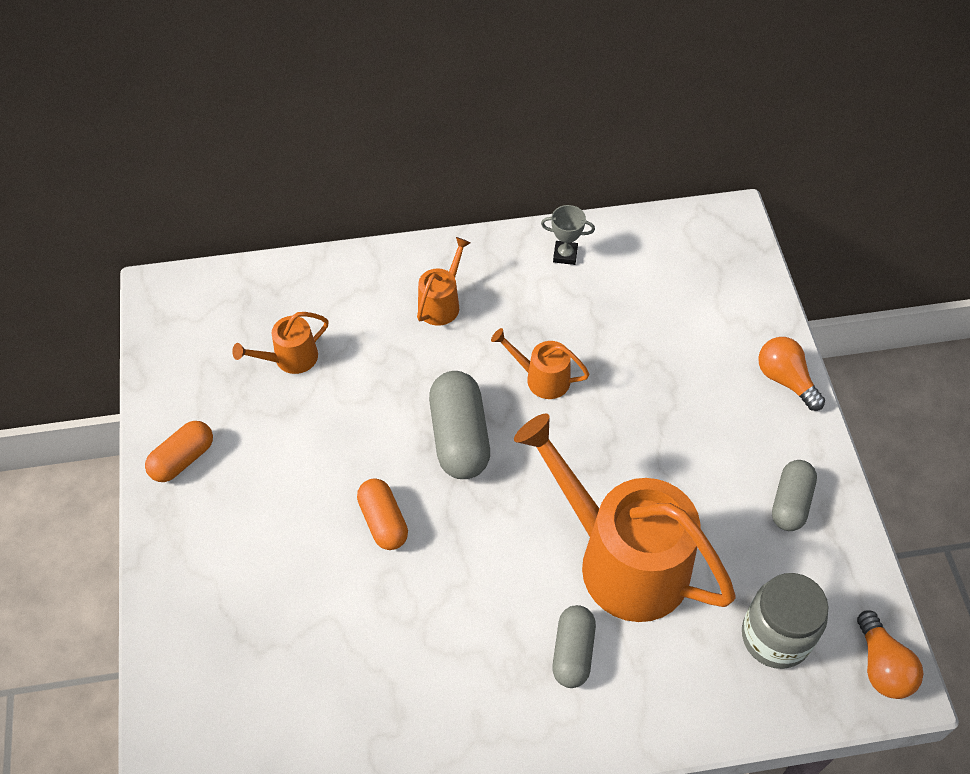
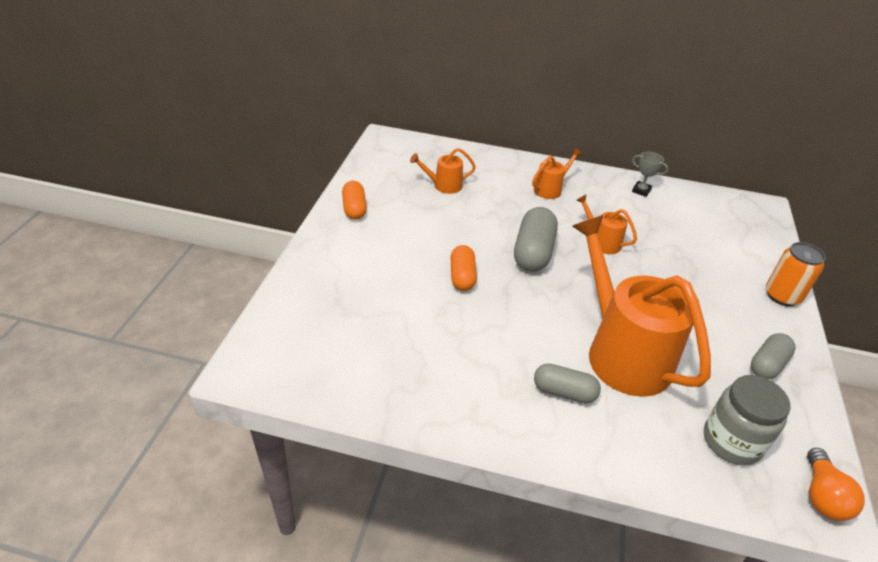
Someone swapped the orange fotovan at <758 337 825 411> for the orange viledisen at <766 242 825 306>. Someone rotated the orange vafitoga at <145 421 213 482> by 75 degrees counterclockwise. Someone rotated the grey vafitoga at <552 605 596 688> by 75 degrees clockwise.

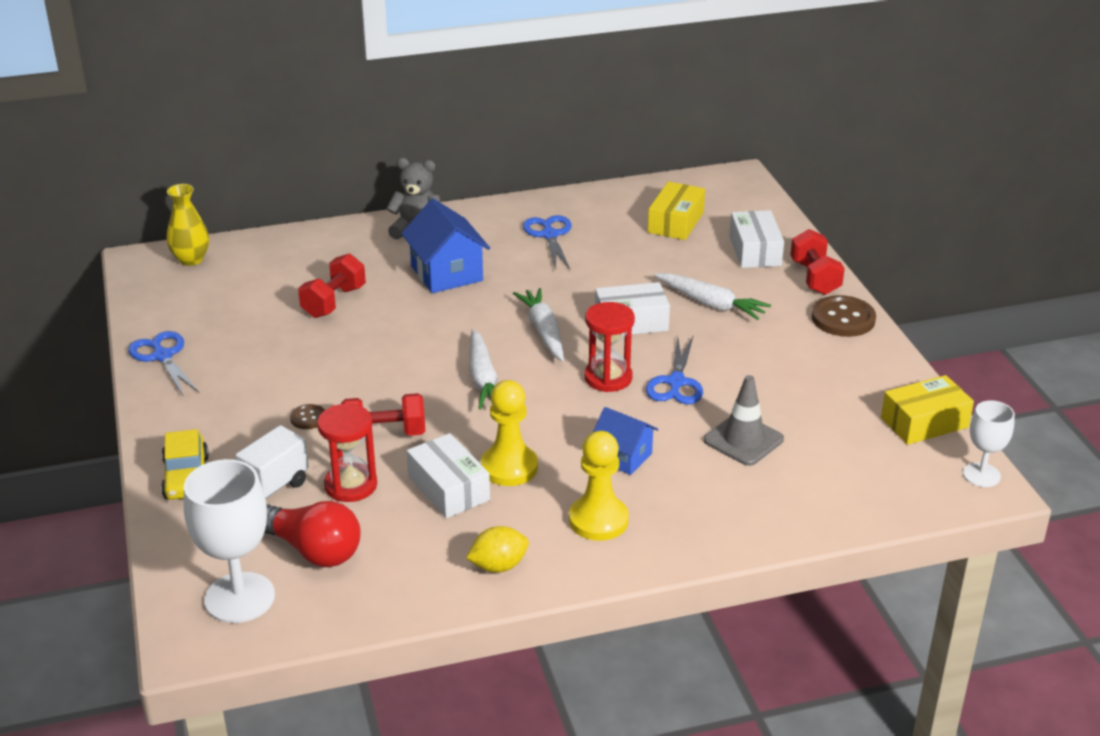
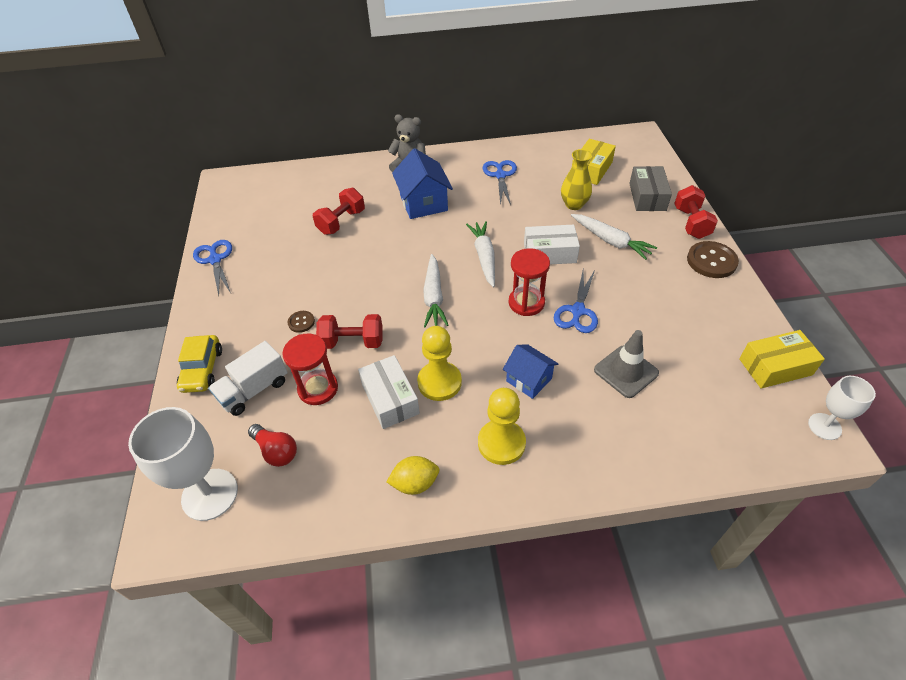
Someone carried the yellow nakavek from <167 184 209 266> to <561 149 592 210>. Someone repainted the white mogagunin at <729 210 784 268>, which became the grey mogagunin at <629 166 672 211>. Someone scaled the red fotovan at <265 501 361 567> by 0.66.

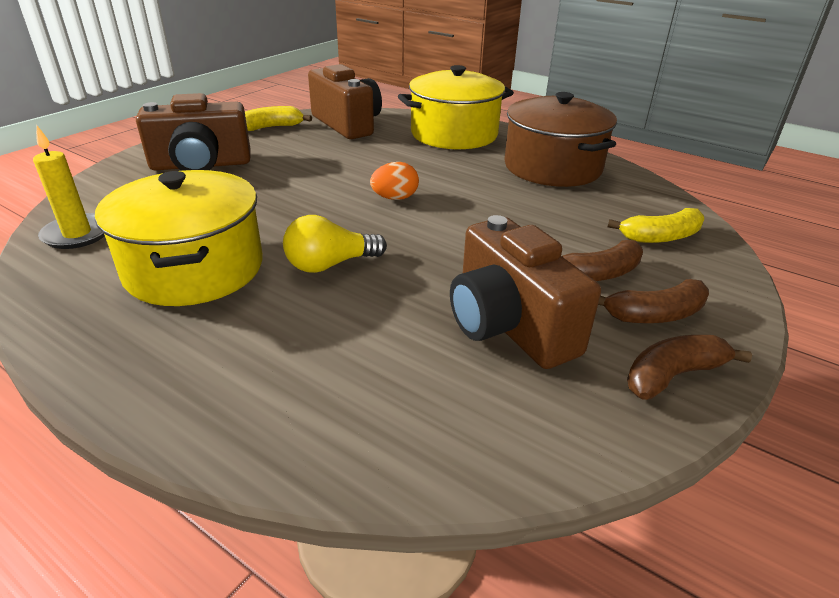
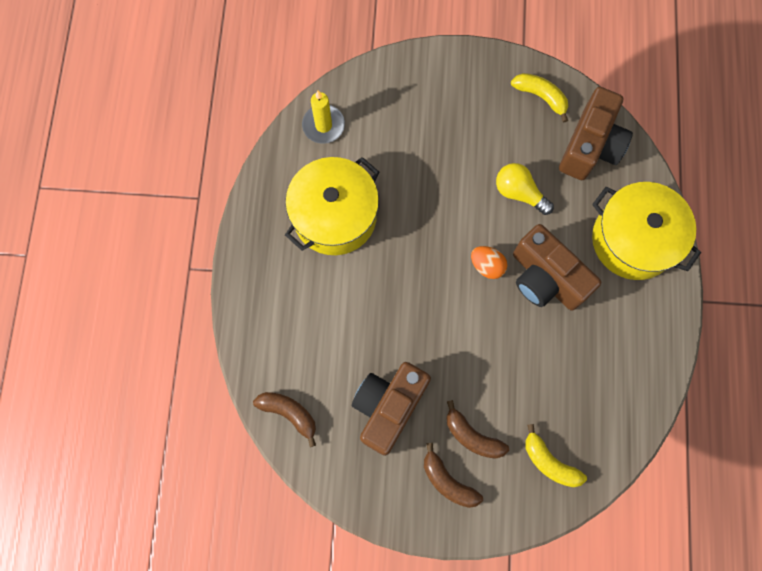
Someone took away the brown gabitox at <504 92 617 187>. Someone carried the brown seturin from <136 93 251 171> to <513 224 601 310>. Someone carried the yellow fotovan from <283 215 387 273> to <496 163 554 215>. Someone carried the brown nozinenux from <627 335 752 400> to <253 392 316 447>.

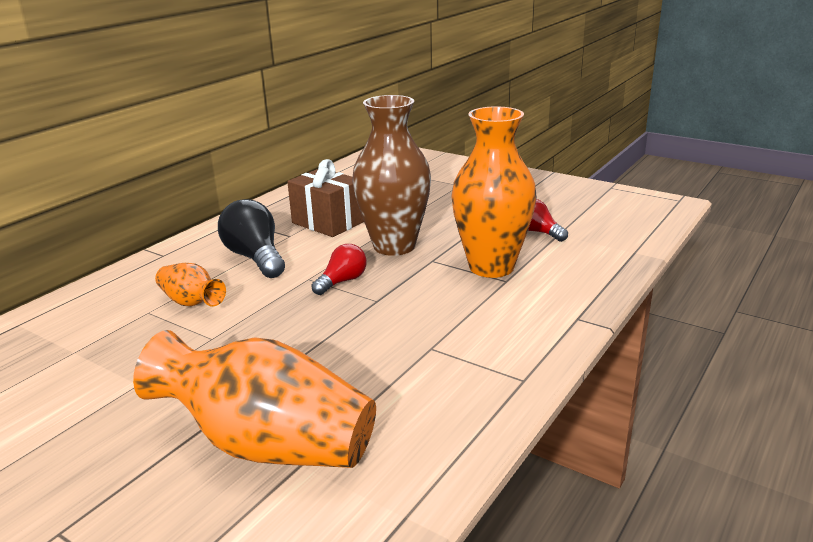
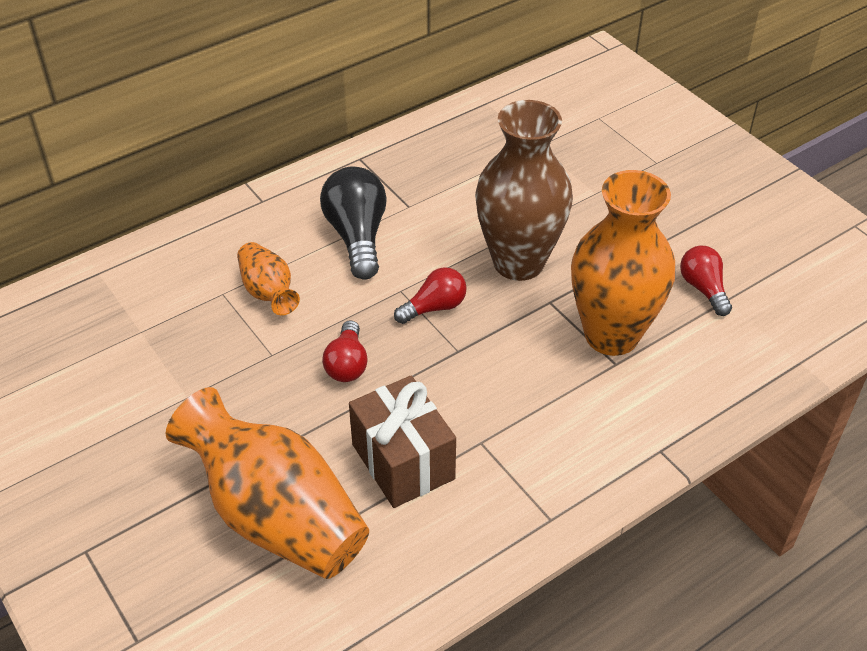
Someone carried the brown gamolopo from <287 159 364 237> to <349 376 456 508>. Someone put down the red fotovan at <322 320 368 382>.

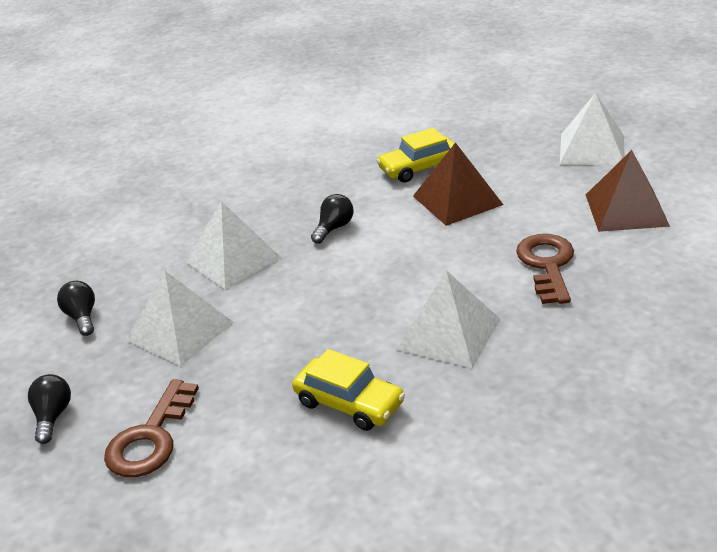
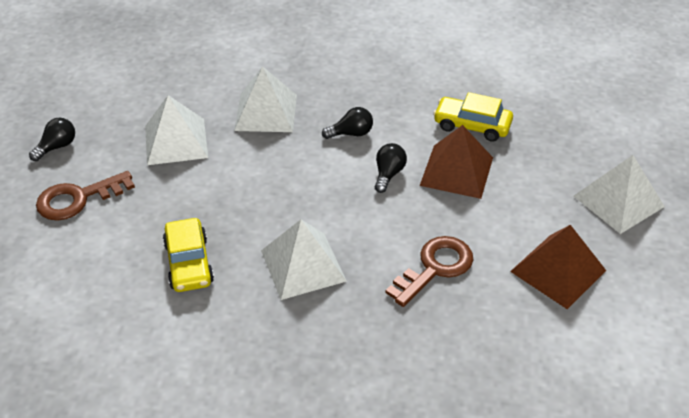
Someone carried the black fotovan from <57 281 95 336> to <375 143 407 193>.

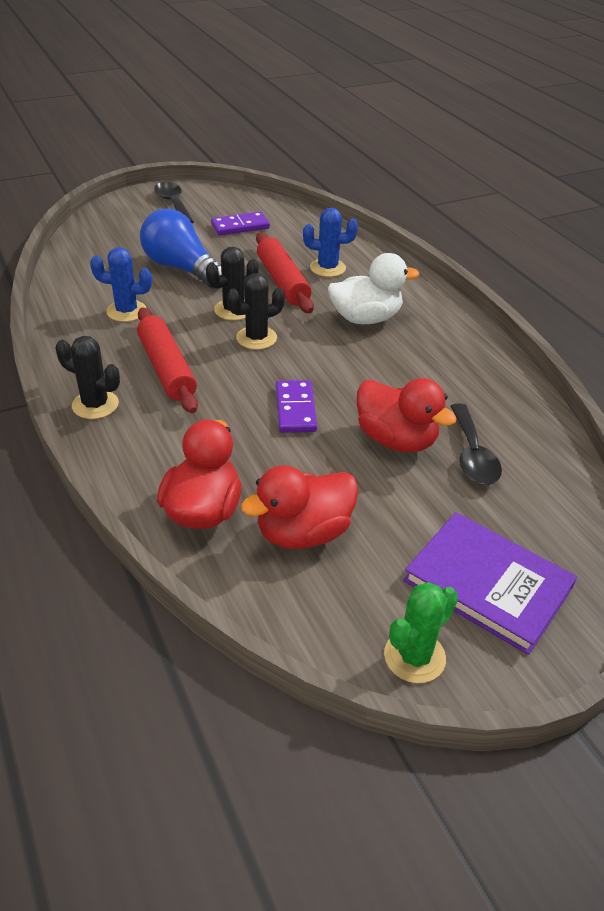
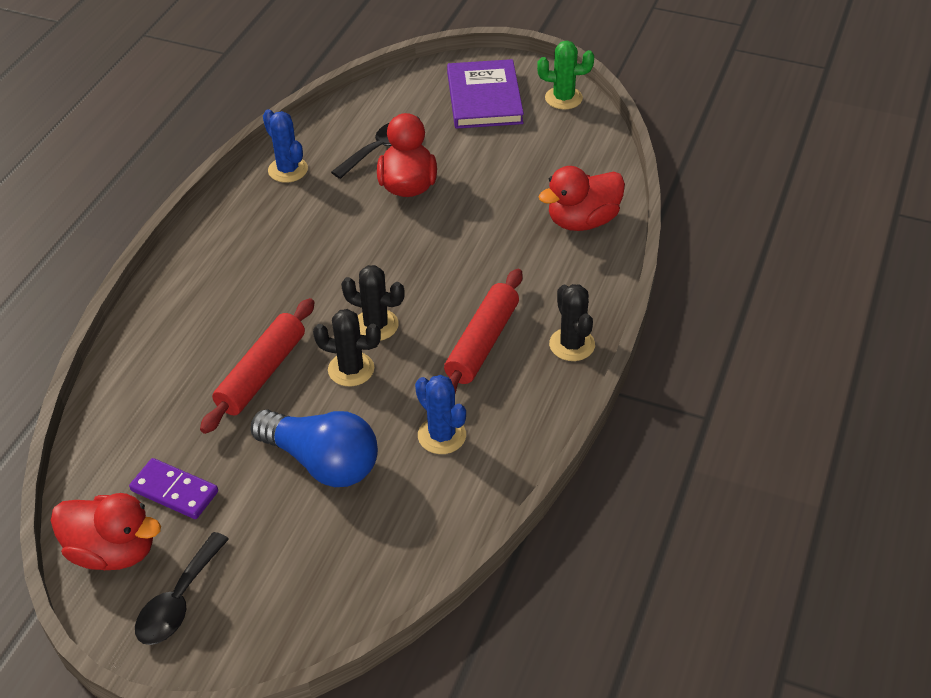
Someone carried the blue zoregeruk from <303 208 358 277> to <263 109 308 183>. Someone rotated the blue fotovan at <140 209 222 289> by 60 degrees counterclockwise. Someone took away the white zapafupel at <328 253 419 324>. Someone took away the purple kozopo at <276 380 317 433>. Someone carried the red zapafupel from <241 465 358 549> to <51 493 161 570>.

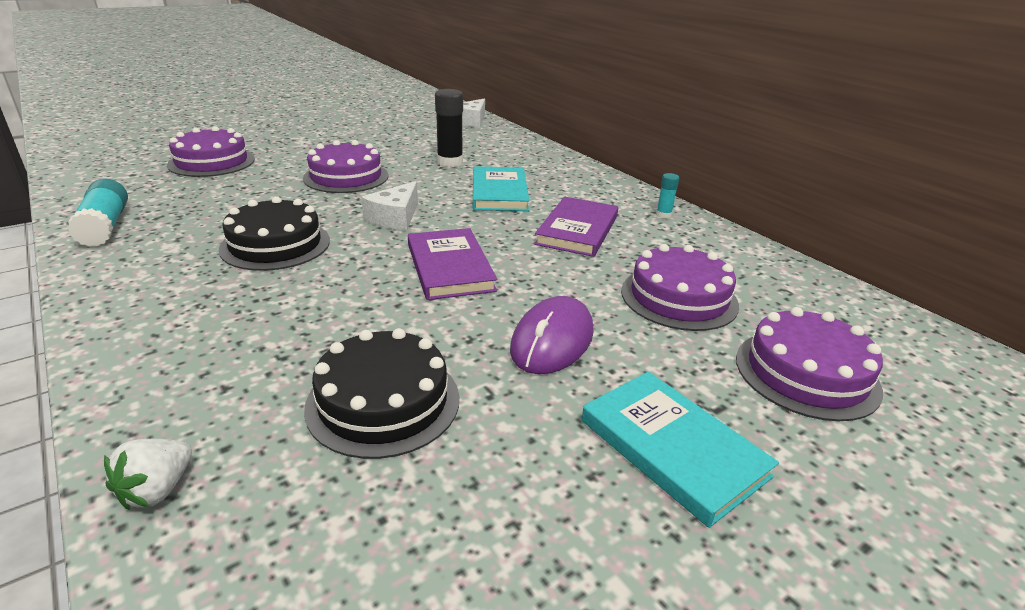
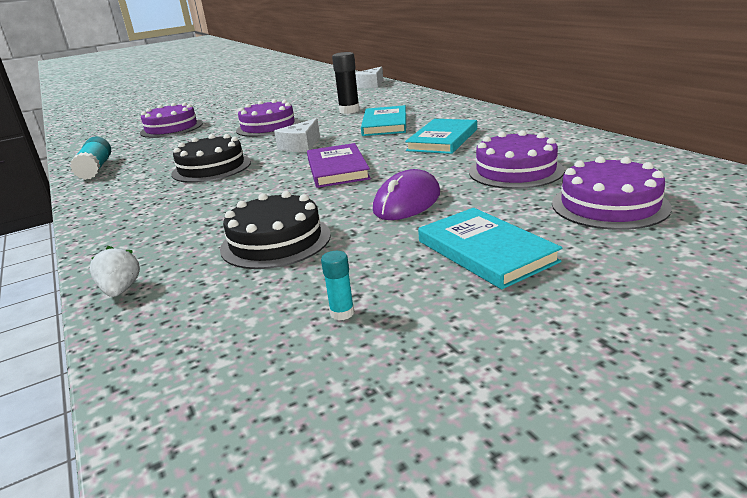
Someone carried the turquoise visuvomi from <656 173 679 219> to <321 251 355 320>. Someone repainted the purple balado at <534 197 618 257>, which became the turquoise balado at <405 119 477 154>. Someone rotated the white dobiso at <104 439 192 510> by 135 degrees clockwise.

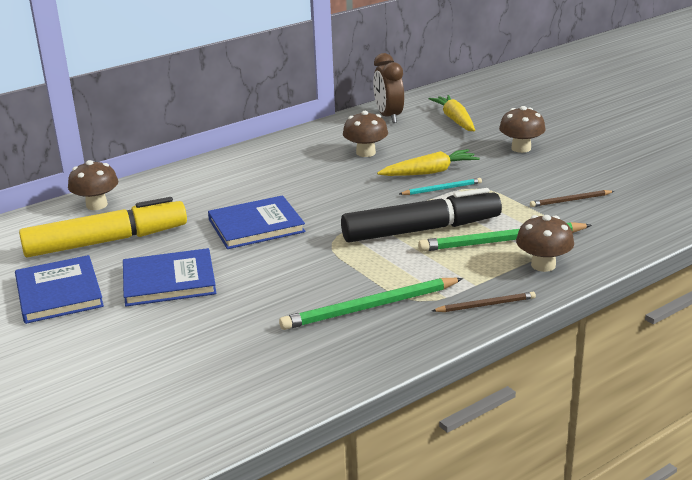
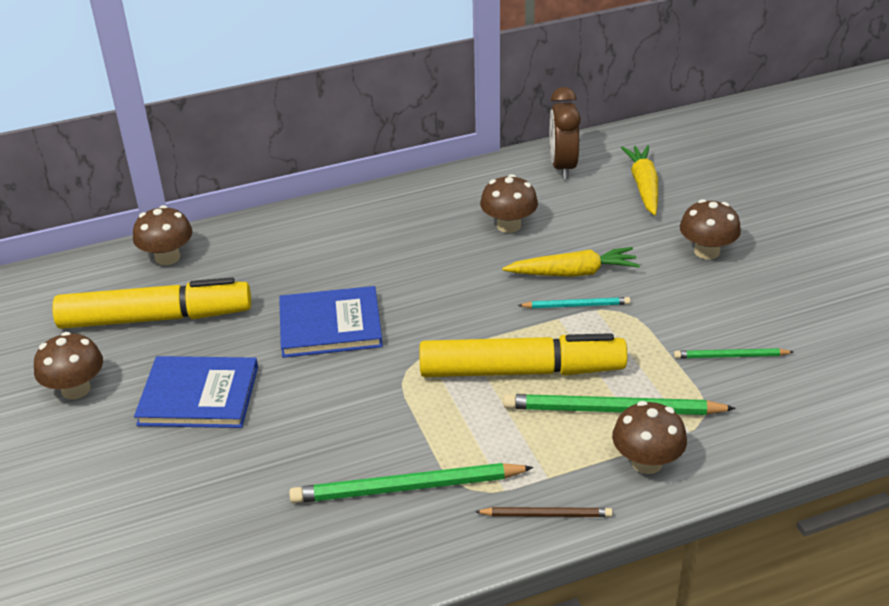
Someone repainted the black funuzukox at <341 188 502 242>, which became the yellow funuzukox at <419 333 627 377>. Someone repainted the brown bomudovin at <530 190 614 207>, which became the green bomudovin at <674 348 793 358>. Someone swapped the blue balado at <15 255 104 324> for the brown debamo at <34 332 103 399>.

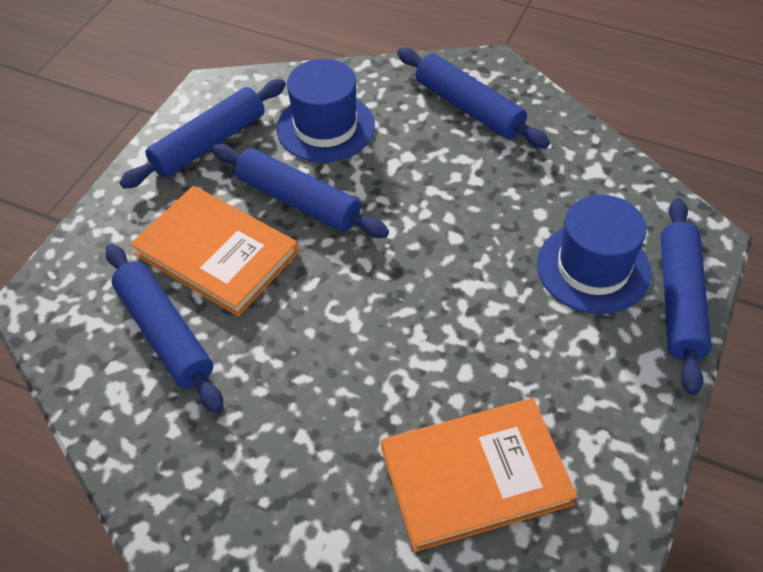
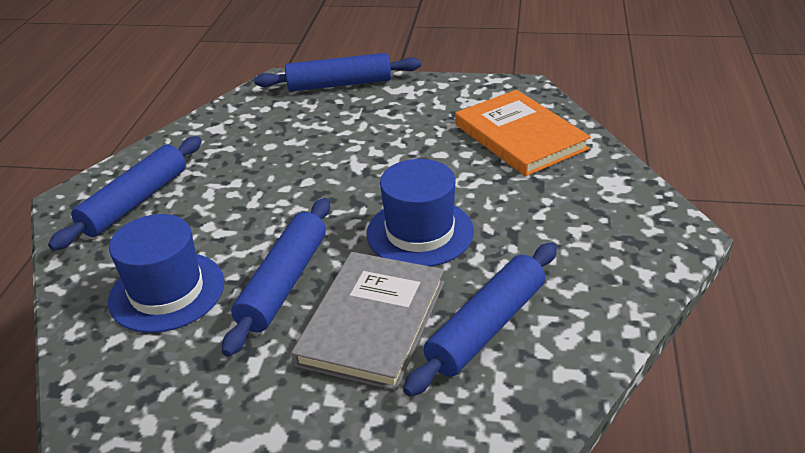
Someone took away the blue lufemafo at <120 79 286 189>. Someone repainted the orange balado at <130 186 299 317>, which became the grey balado at <291 252 444 391>. Someone carried the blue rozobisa from <537 195 651 314> to <366 159 474 267>.

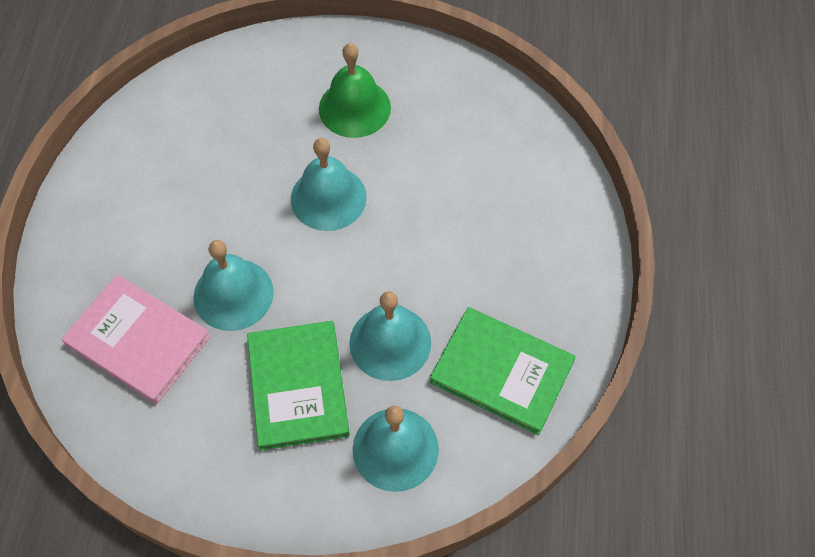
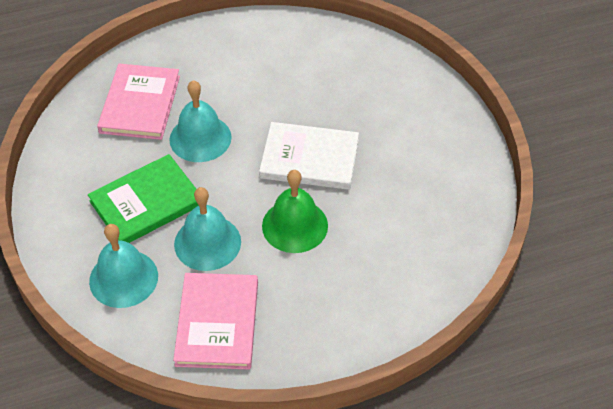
Someone carried the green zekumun from <319 43 391 138> to <262 170 328 253>. Someone swapped the turquoise zekumun at <291 138 367 231> for the white balado at <259 122 359 190>. Someone repainted the green balado at <430 307 576 435>, which became the pink balado at <173 273 258 370>.

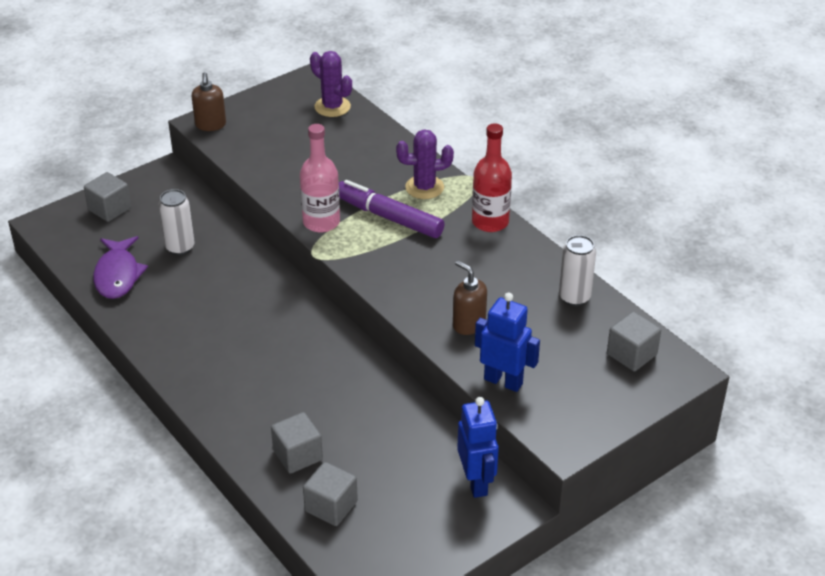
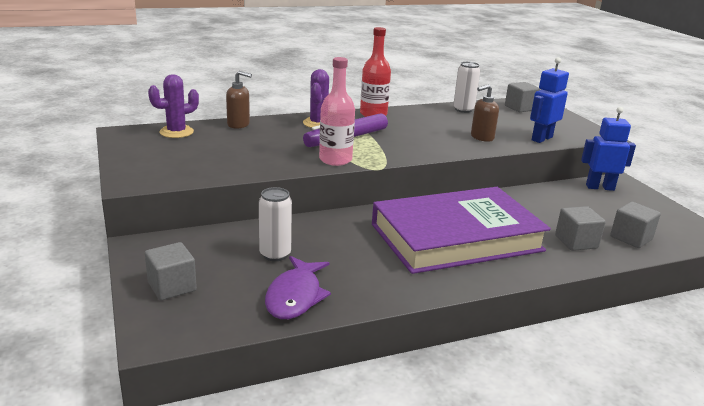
Someone carried the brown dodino from <191 72 226 131> to <226 71 252 129>. Someone rotated the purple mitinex at <93 236 148 299> by 90 degrees clockwise. Someone put down the purple balado at <372 187 551 274>.

